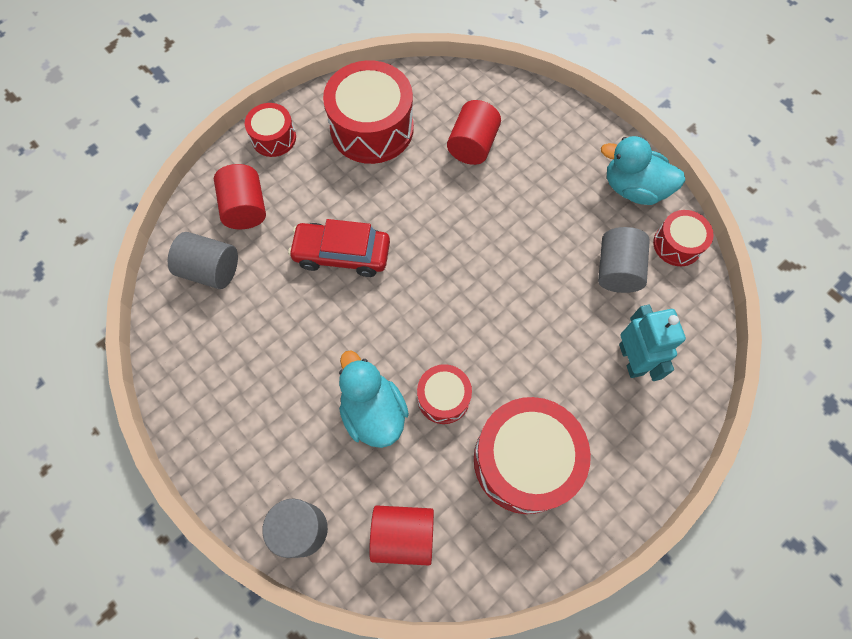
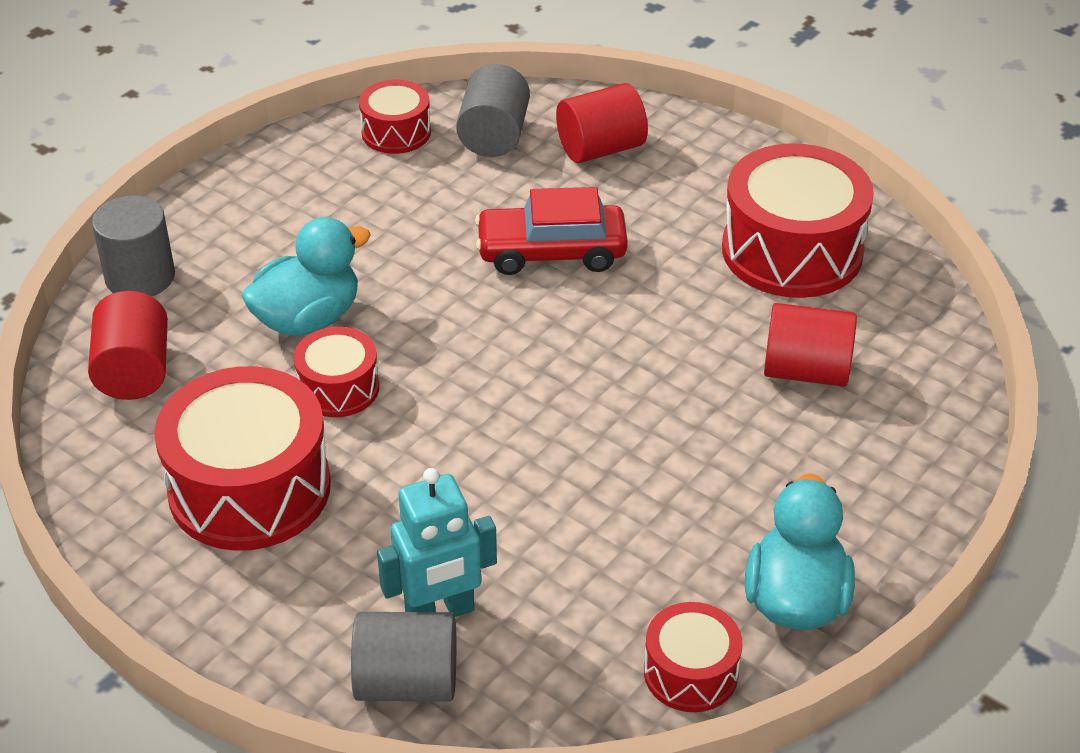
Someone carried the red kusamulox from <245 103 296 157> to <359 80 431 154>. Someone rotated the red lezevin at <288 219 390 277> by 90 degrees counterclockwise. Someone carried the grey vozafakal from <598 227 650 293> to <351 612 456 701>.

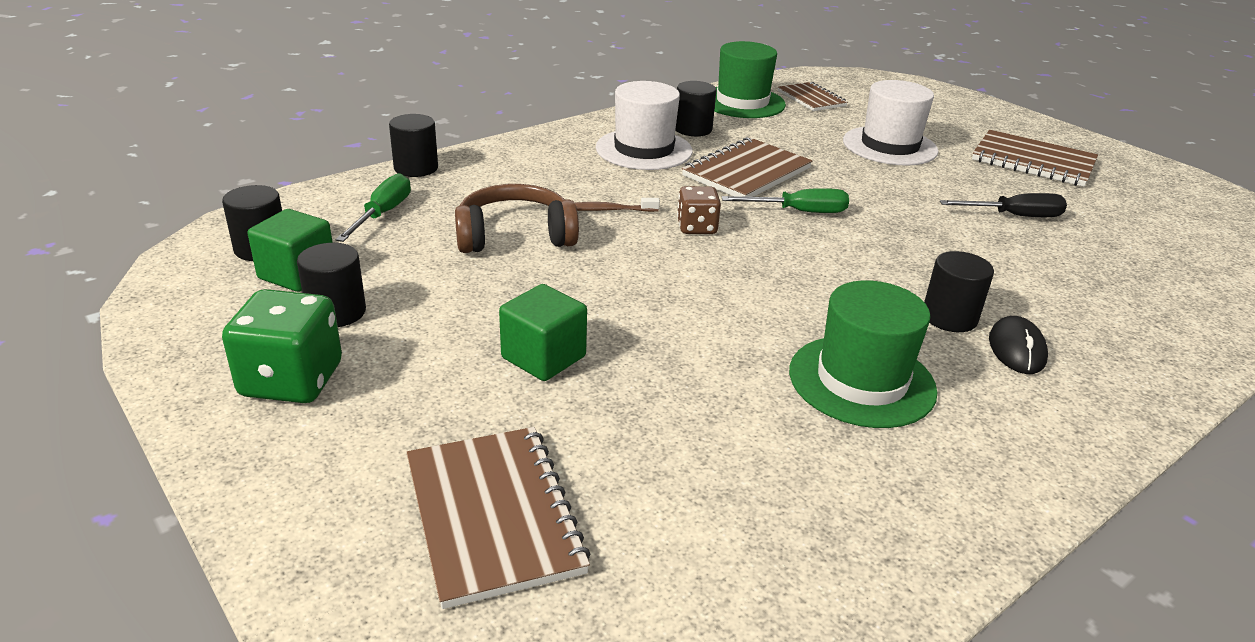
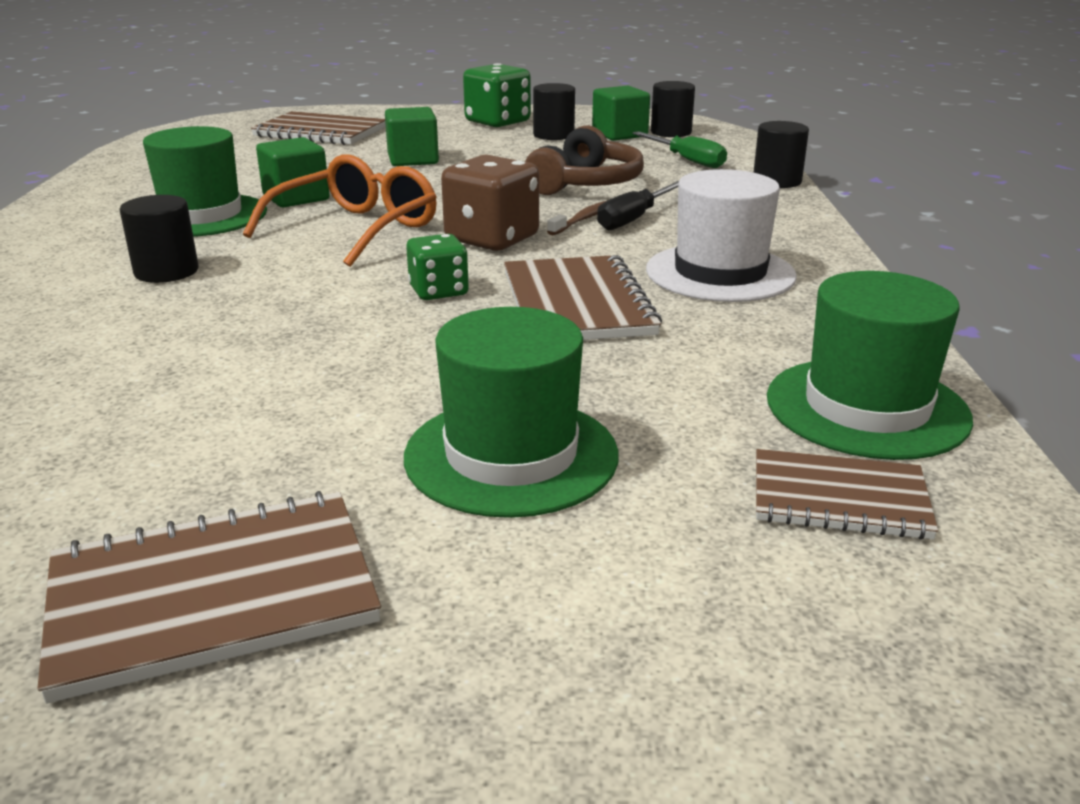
Someone repainted the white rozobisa at <843 80 938 166>, which became the green rozobisa at <404 307 619 518>. Someone took away the black vozafakal at <675 81 716 136>. Someone scaled the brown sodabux at <677 186 721 234> by 1.64. Someone swapped the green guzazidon at <722 188 849 213> for the green sodabux at <406 234 469 300>. Someone carried the black guzazidon from <940 193 1067 217> to <597 181 679 231>. Someone took away the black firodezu at <989 316 1048 374>. Someone put down the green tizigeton at <256 137 330 207>. Someone put down the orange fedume at <243 155 437 267>.

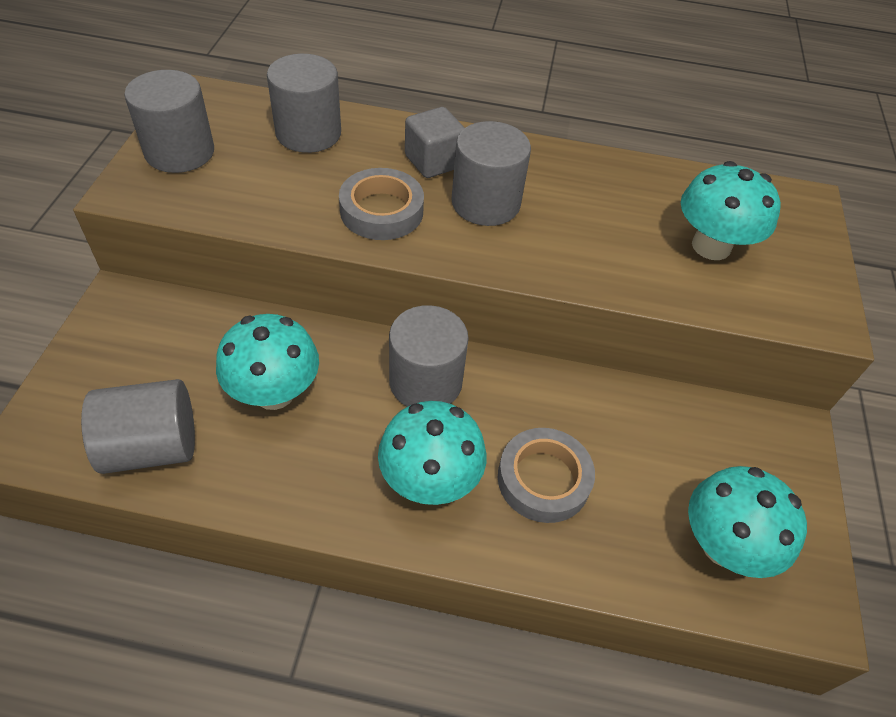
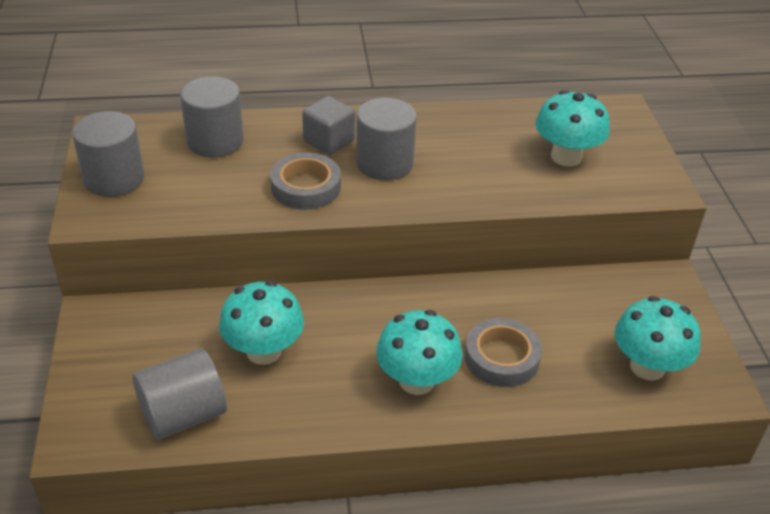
Someone took away the grey vozafakal at <389 305 469 407>.

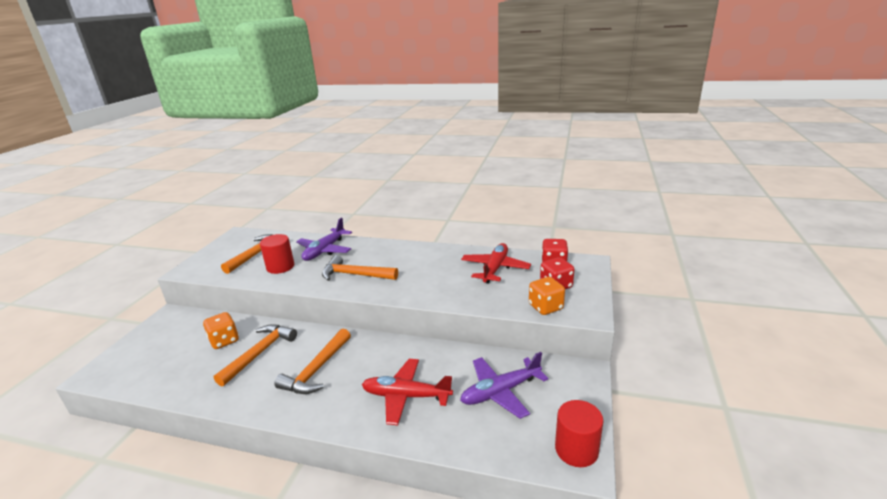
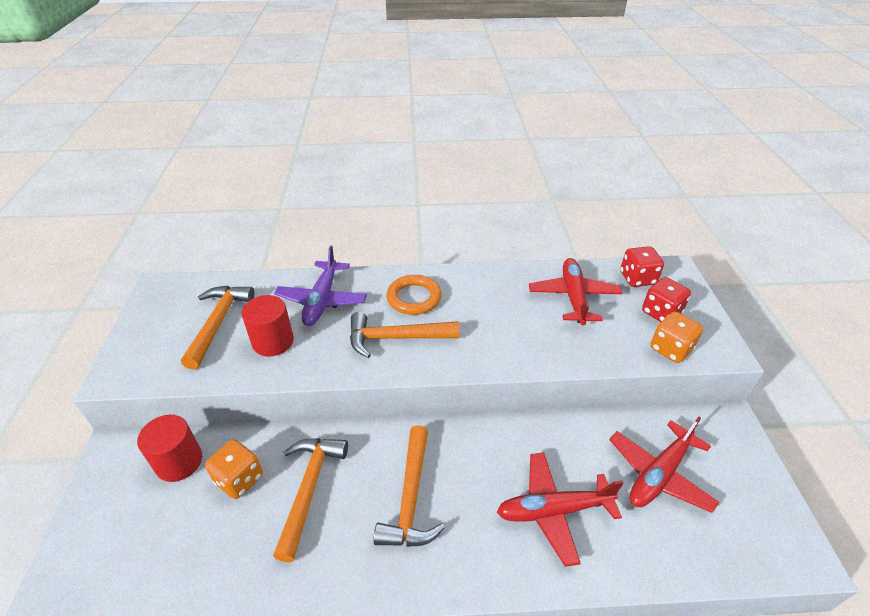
Someone repainted the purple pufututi at <460 352 549 419>, which became the red pufututi at <609 417 720 513>. Someone carried the red vozafakal from <555 400 603 467> to <137 415 202 482>. Someone put down the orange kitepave at <386 275 442 315>.

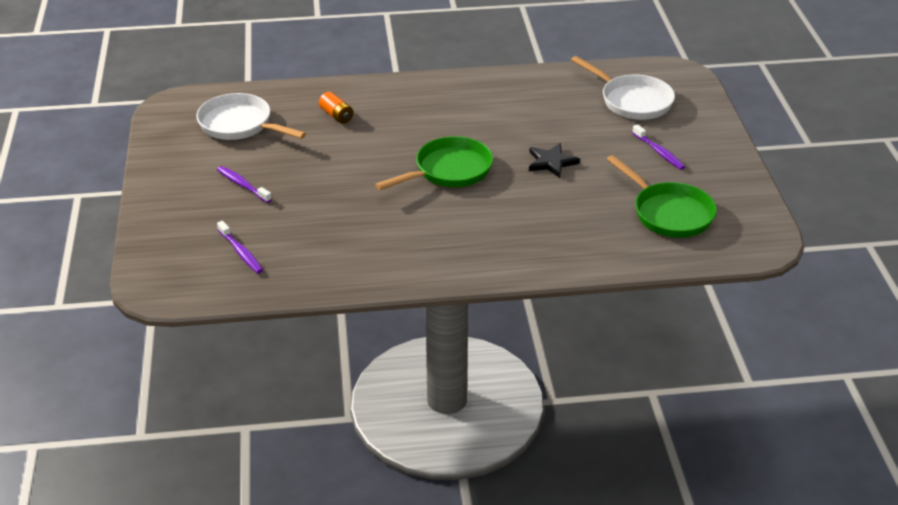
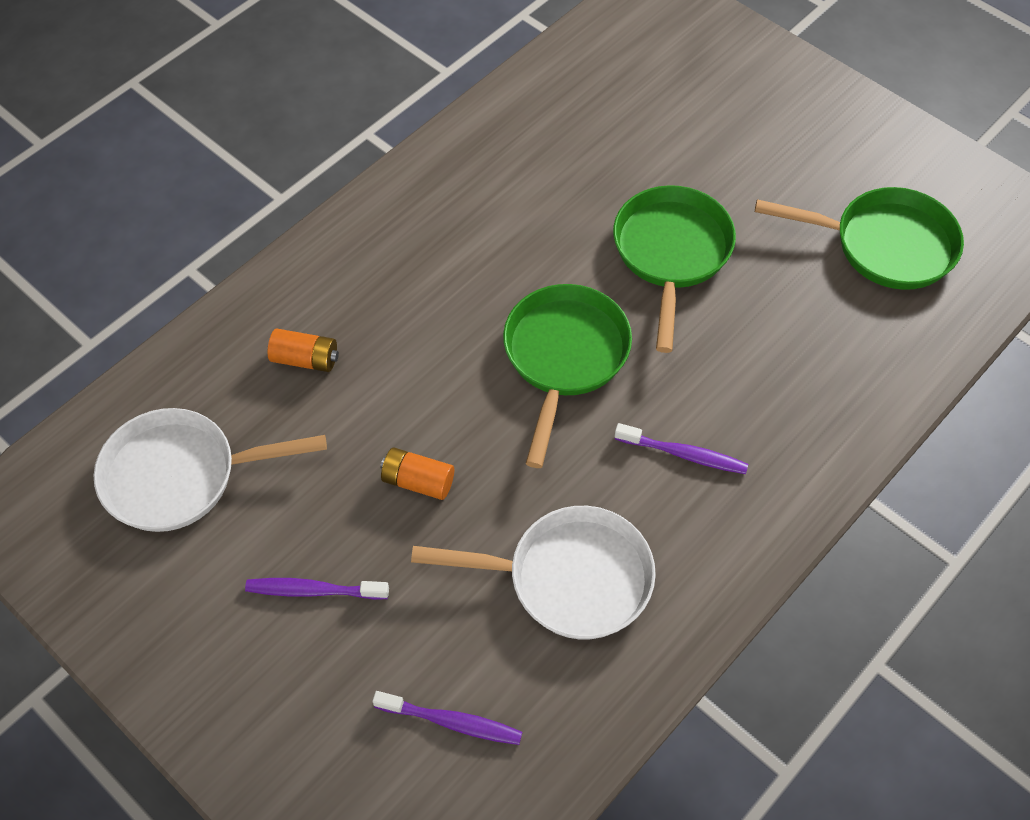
Someone carried the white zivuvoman from <571 56 675 120> to <411 506 656 639>. Someone carried the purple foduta from <632 124 685 170> to <615 423 748 474>. Someone swapped the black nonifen at <529 143 580 178> for the green zivuvoman at <613 185 736 353>. Someone put down the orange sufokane at <380 448 454 500>.

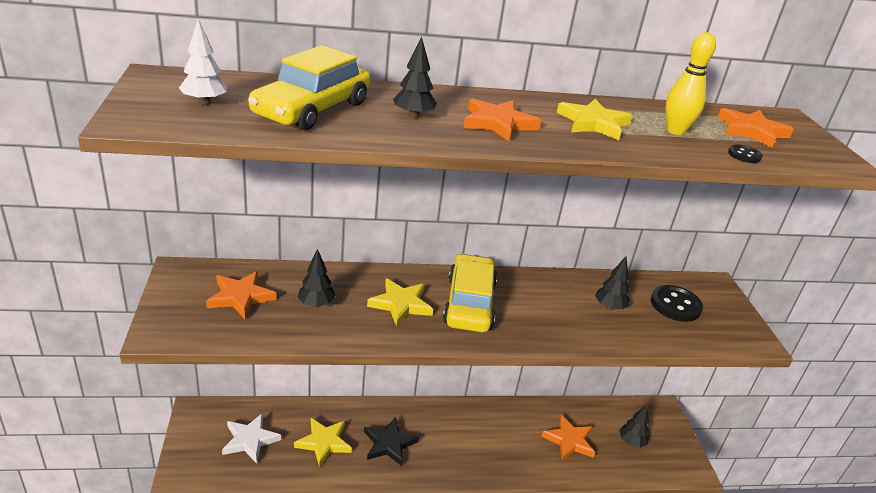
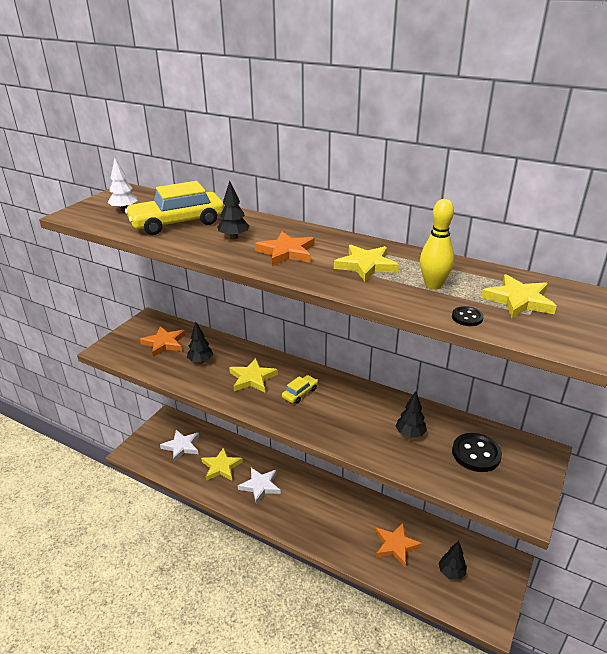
Someone repainted the orange nonifen at <717 108 794 148>, which became the yellow nonifen at <481 274 557 318>. Someone scaled the yellow lezevin at <443 254 497 332> by 0.47. Someone repainted the black nonifen at <364 417 419 466>, which became the white nonifen at <238 468 281 504>.

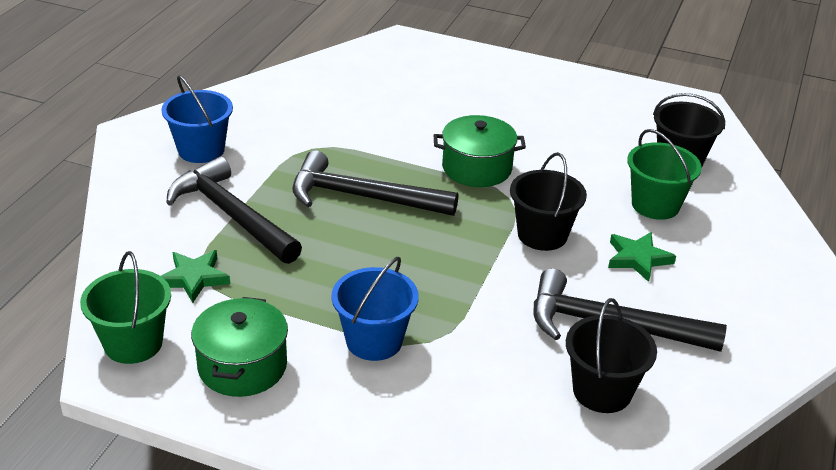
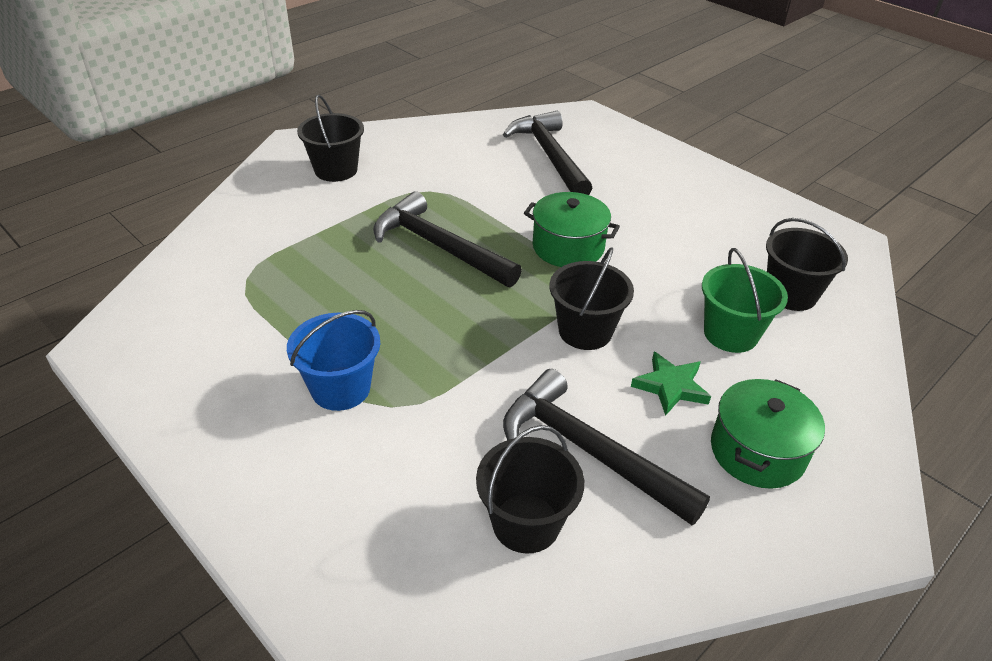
Someone repainted the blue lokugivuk at <161 75 233 163>, which became the black lokugivuk at <297 95 364 182>. Someone carried the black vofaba from <166 156 302 264> to <503 111 592 195>. Someone took away the green nonifen at <161 250 230 303>. Someone took away the green lokugivuk at <80 251 171 364>. Someone carried the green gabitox from <191 297 288 397> to <711 379 825 489>.

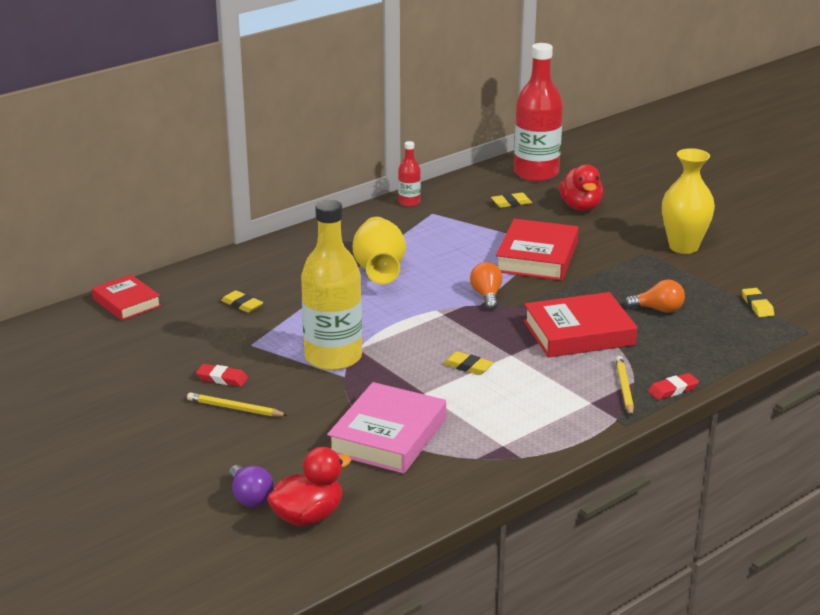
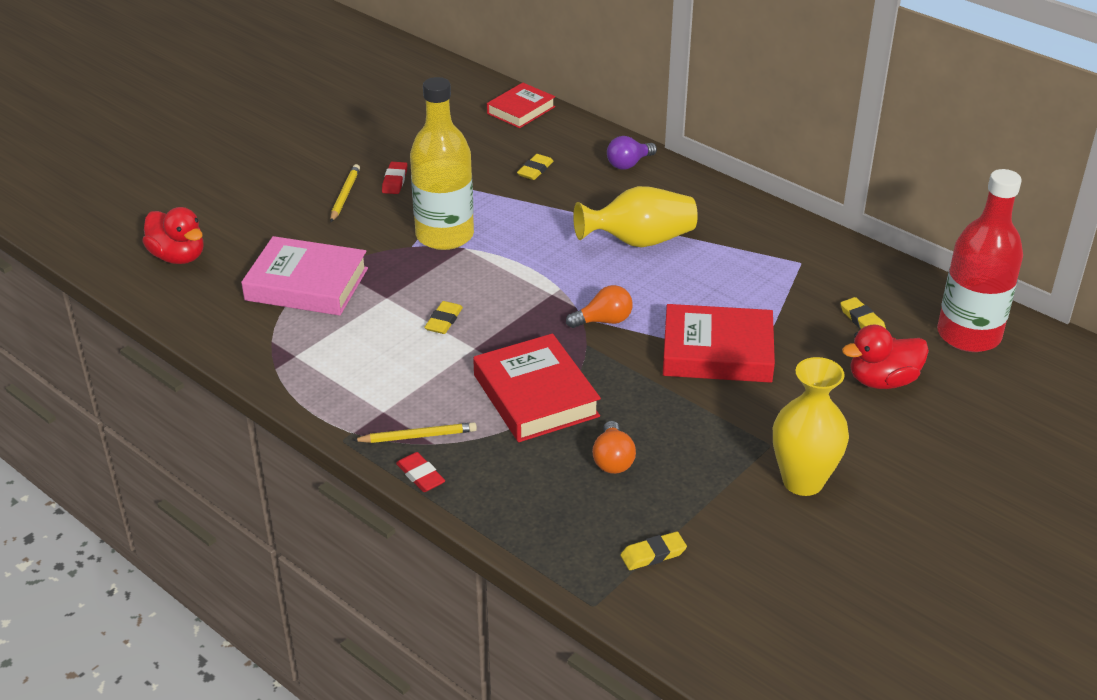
Someone took away the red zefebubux at <398 141 421 207>. Someone carried the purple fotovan from <229 465 274 507> to <607 136 657 170>.

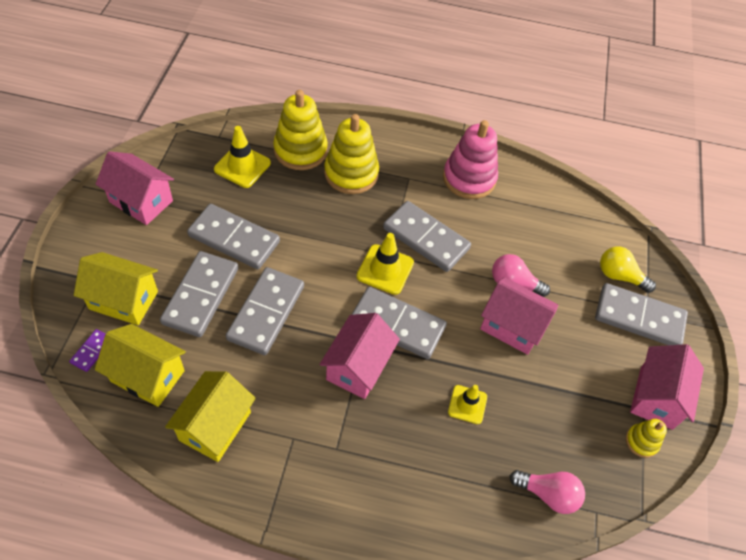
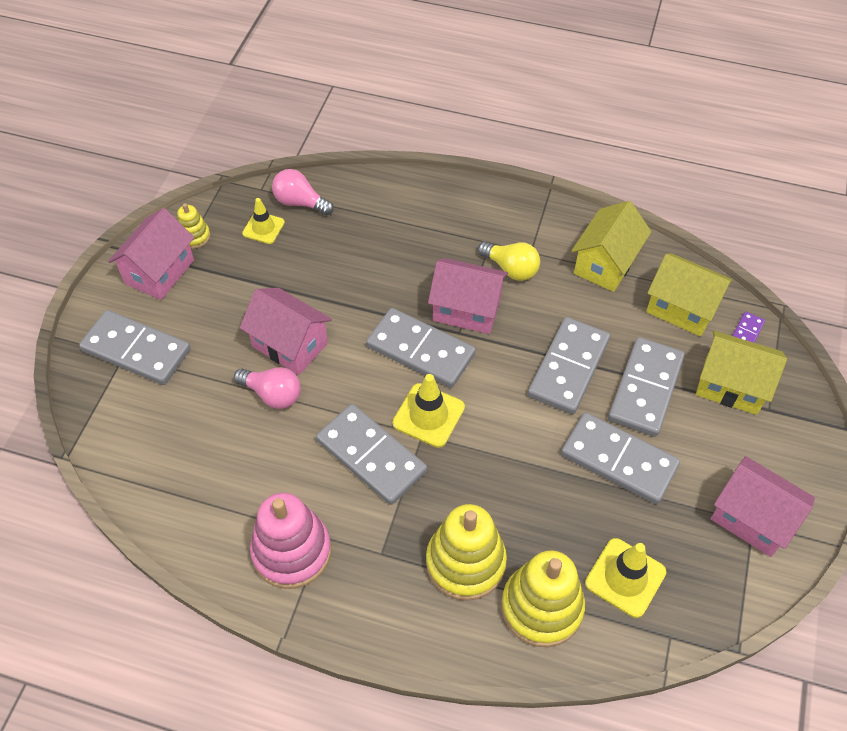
Someone carried the yellow fotovan from <600 246 656 293> to <478 241 540 281>. Someone rotated the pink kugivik at <319 313 400 399> by 75 degrees clockwise. Someone carried the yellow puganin from <448 385 487 424> to <242 198 285 244>.

